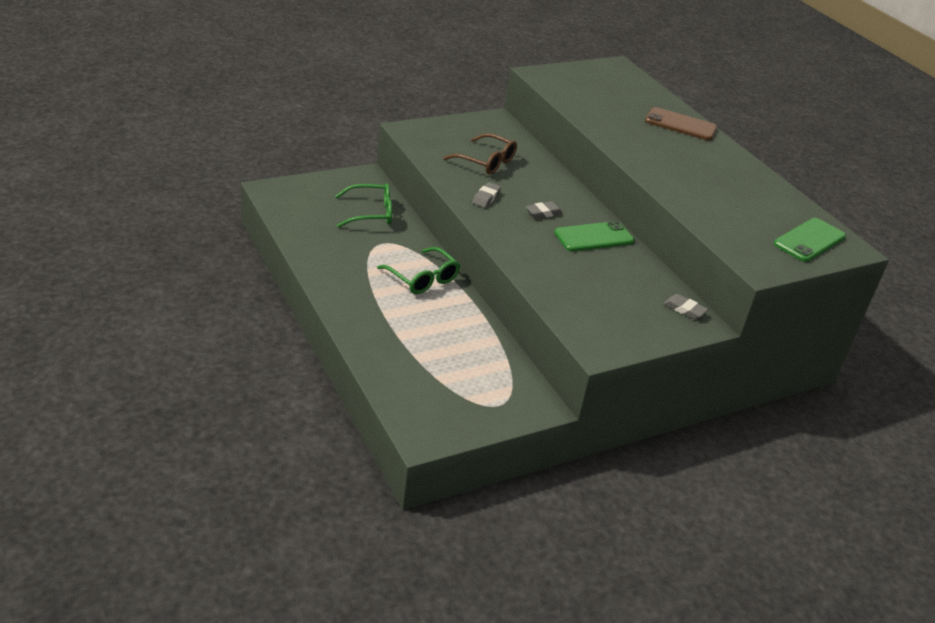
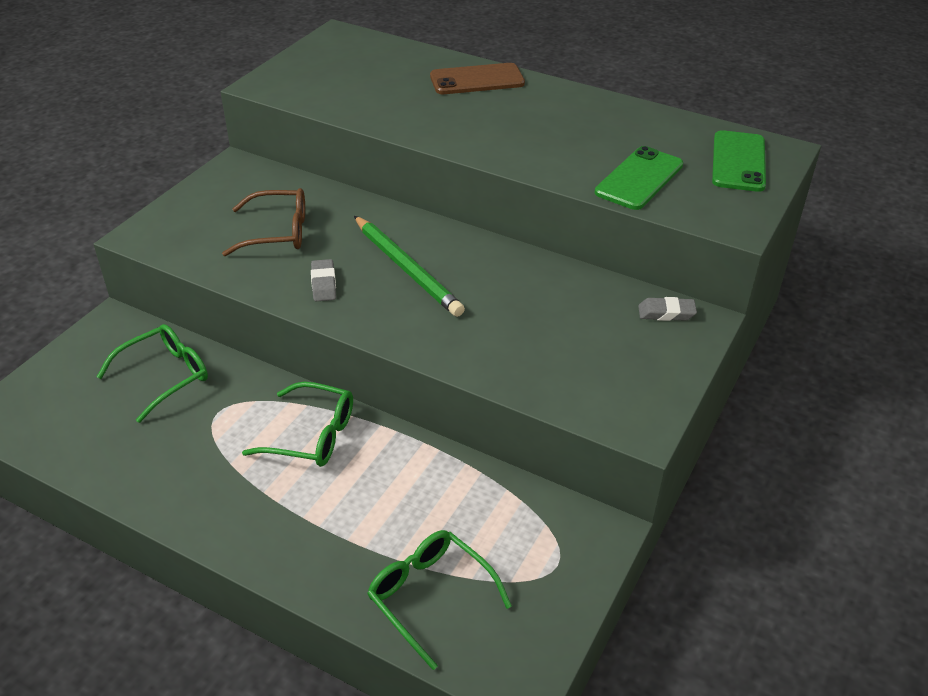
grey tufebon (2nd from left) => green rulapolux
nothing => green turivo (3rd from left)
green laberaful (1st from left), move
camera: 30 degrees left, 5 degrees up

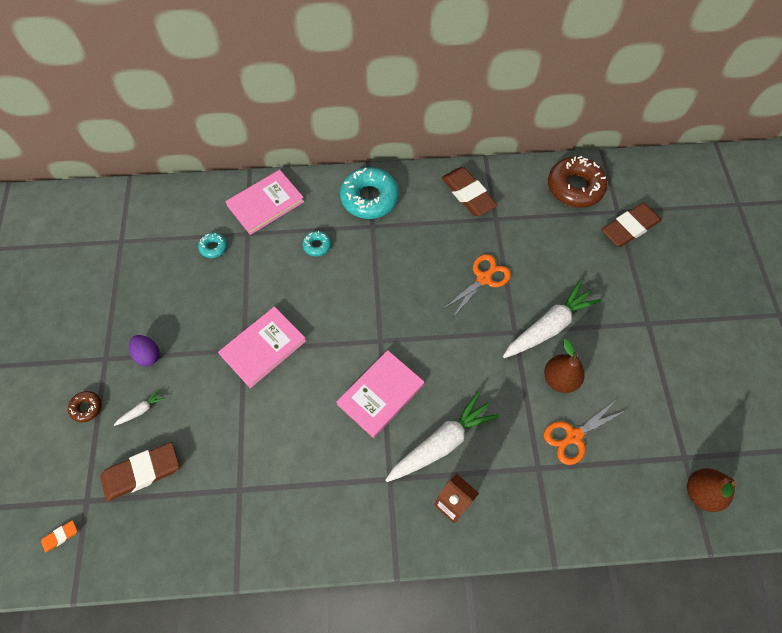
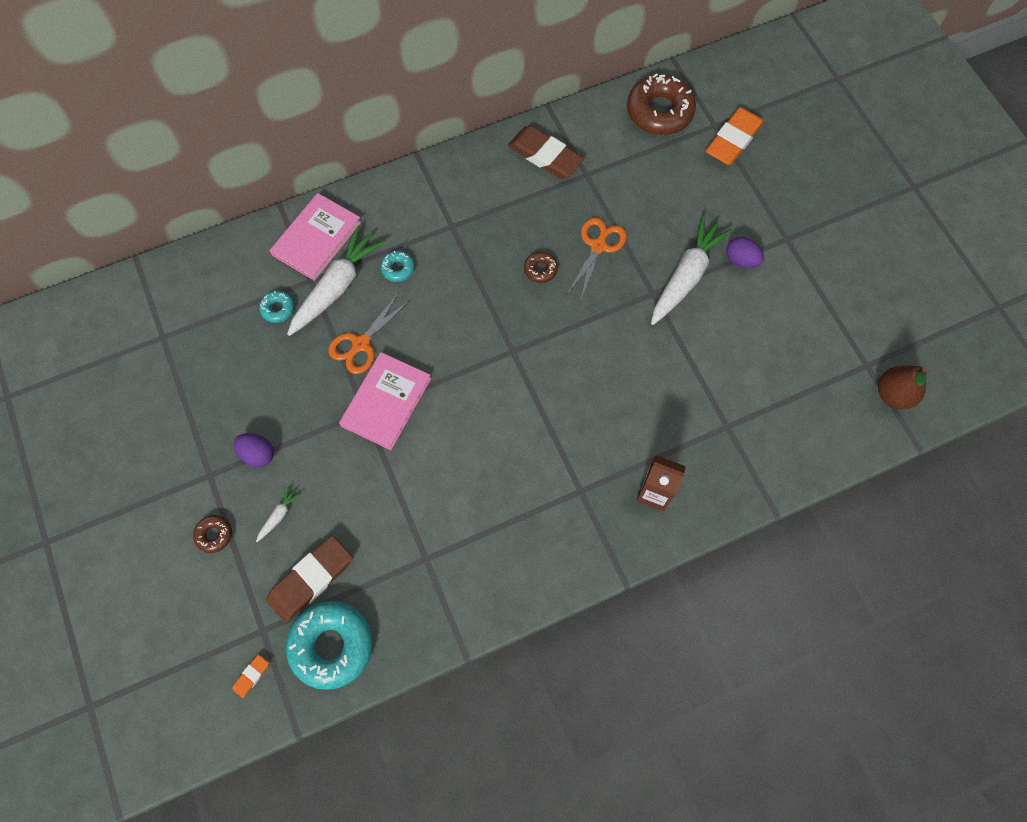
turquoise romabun (3rd from left in the first image) => turquoise romabun (2nd from left), move
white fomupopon (2nd from left), move
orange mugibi (2nd from left in the first image) => orange mugibi (1st from left), move
nothing => brown romabun (2nd from left)
brown tufebon (3rd from left) => orange tufebon (2nd from left)
nothing => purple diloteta (2nd from left)
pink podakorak (3rd from left) => nothing
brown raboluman (1st from left) => nothing
camera: 20 degrees left, 5 degrees up

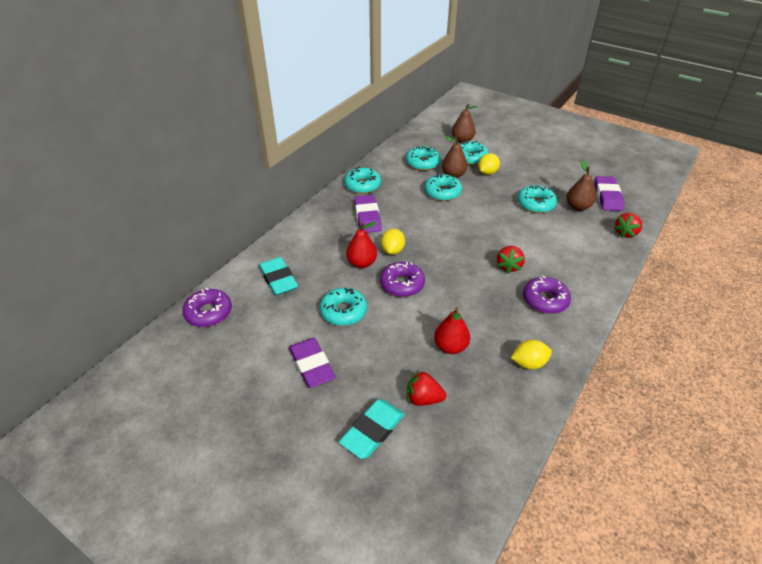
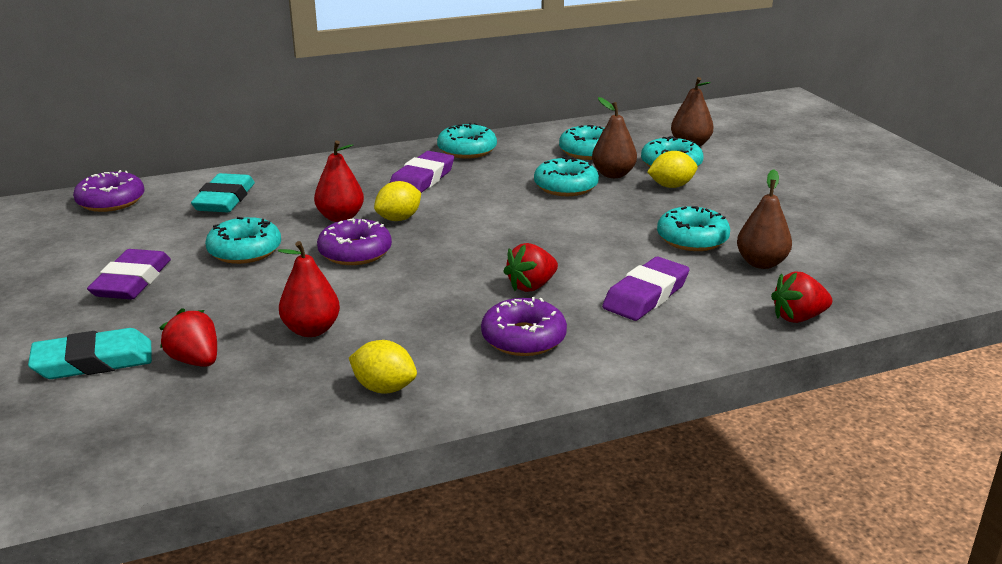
purple tufebon (3rd from left), move
camera: 35 degrees right, 15 degrees down

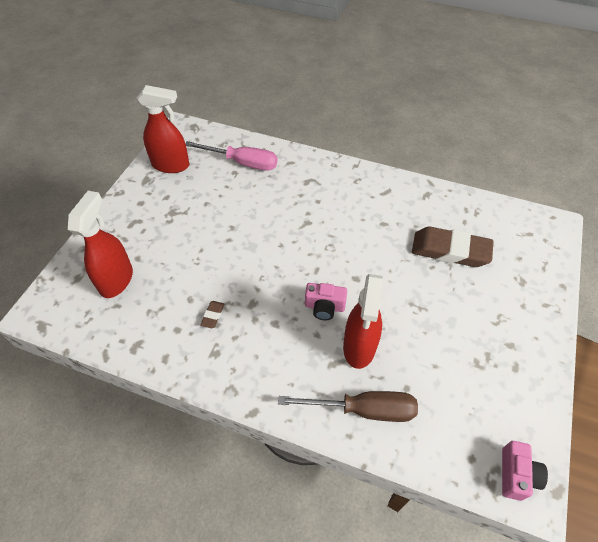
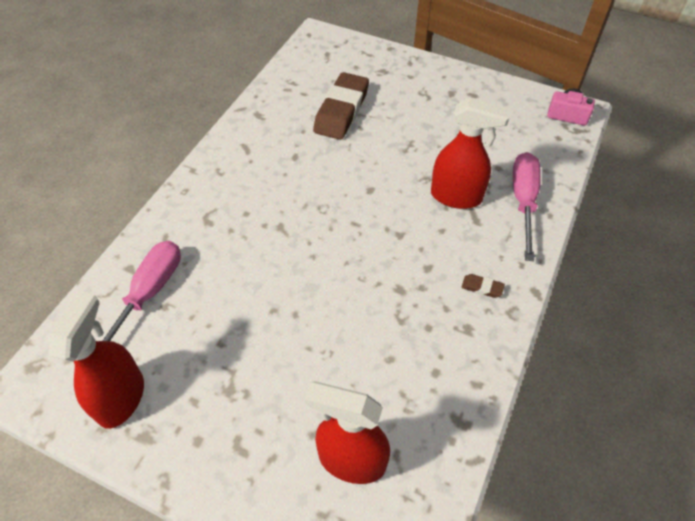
brown tufebon (1st from left in the first image) => brown tufebon (2nd from left), move
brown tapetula => pink tapetula (2nd from left)
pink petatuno (1st from left) => nothing
camera: 85 degrees left, 0 degrees up

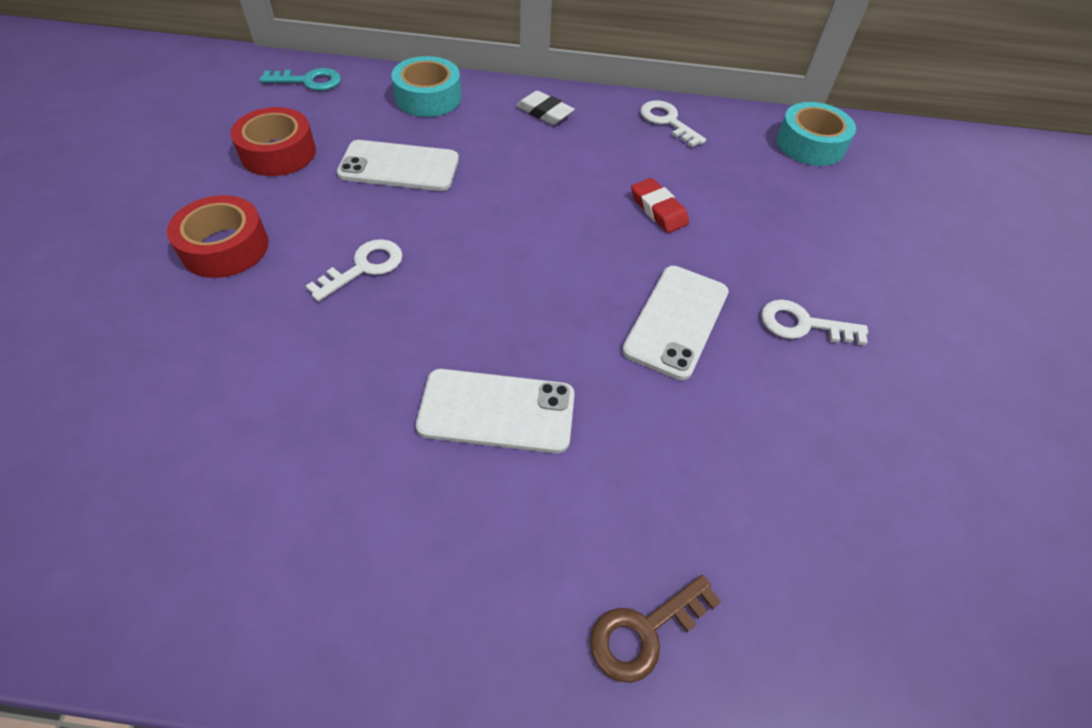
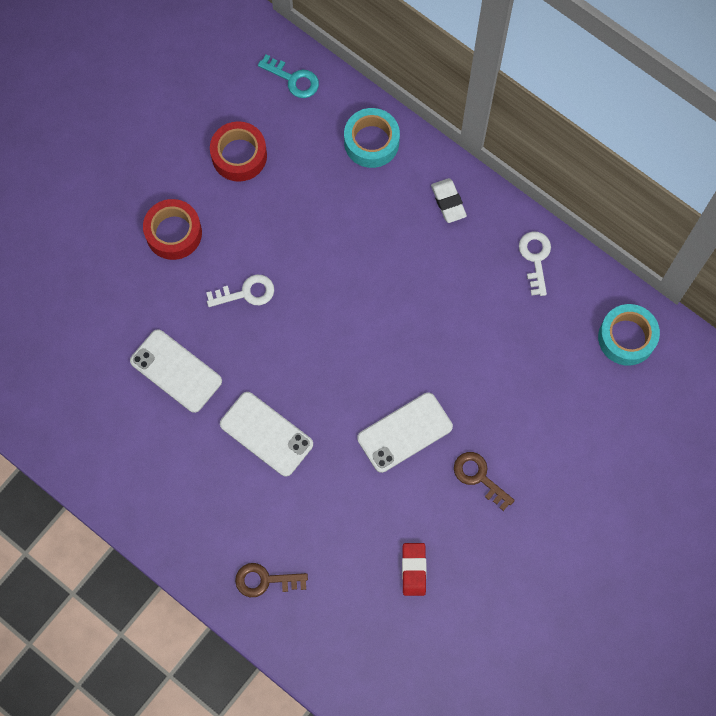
white laberaful (1st from left), move
red tufebon, move
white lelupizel (3rd from left) => brown lelupizel (2nd from left)
camera: 35 degrees right, 20 degrees up

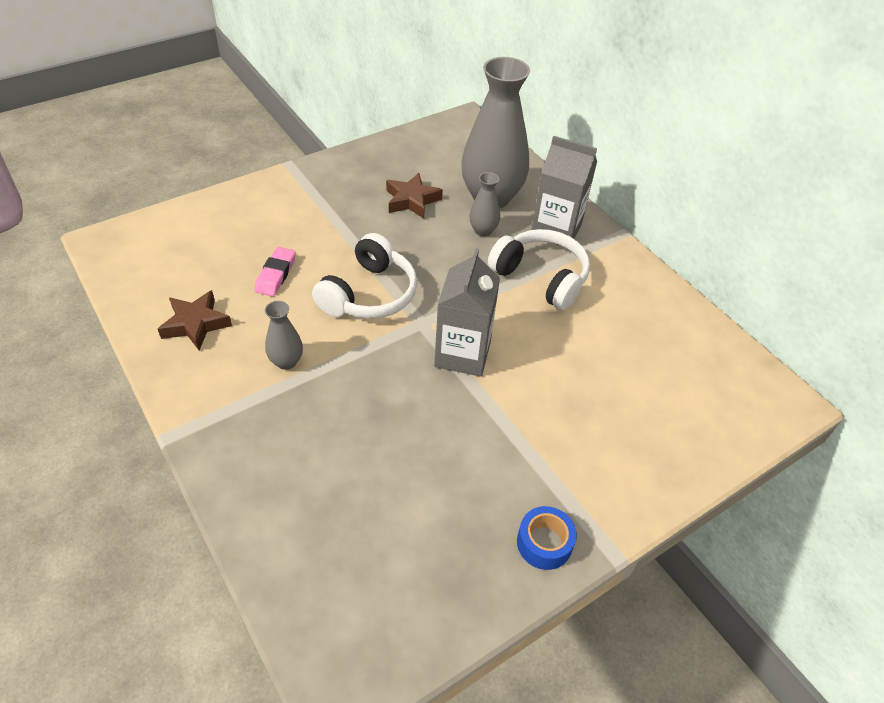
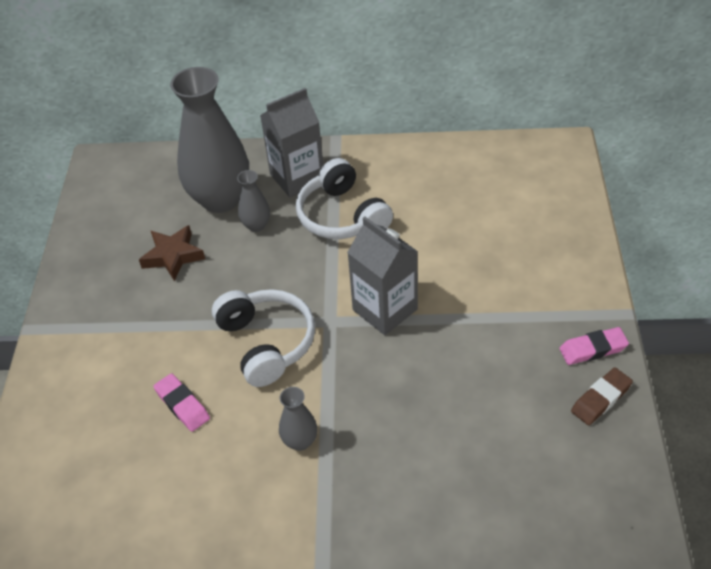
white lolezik (2nd from left), 105 degrees counterclockwise
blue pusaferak => pink tufebon (2nd from left)
nothing => brown tufebon
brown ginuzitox (1st from left) => nothing
camera: 50 degrees left, 0 degrees up

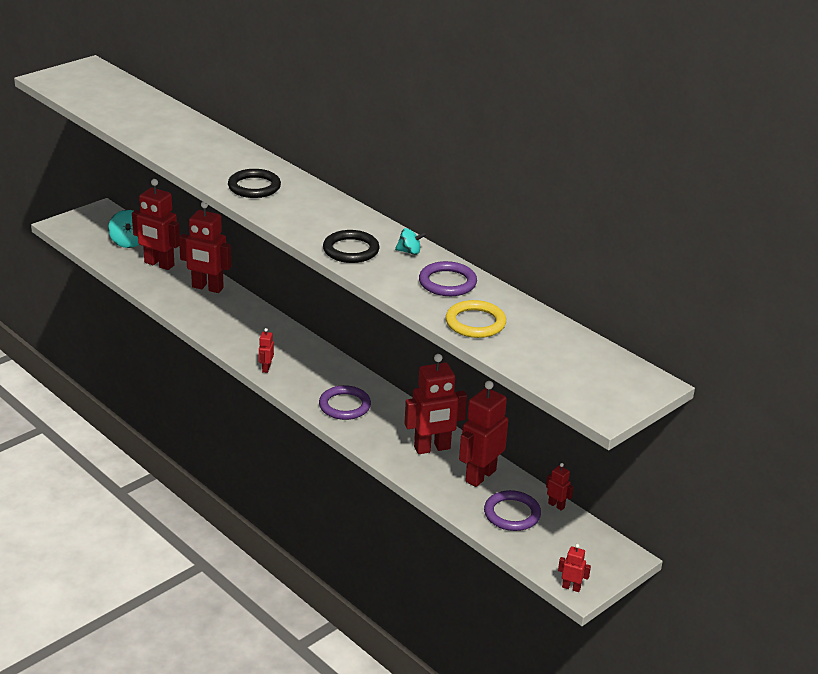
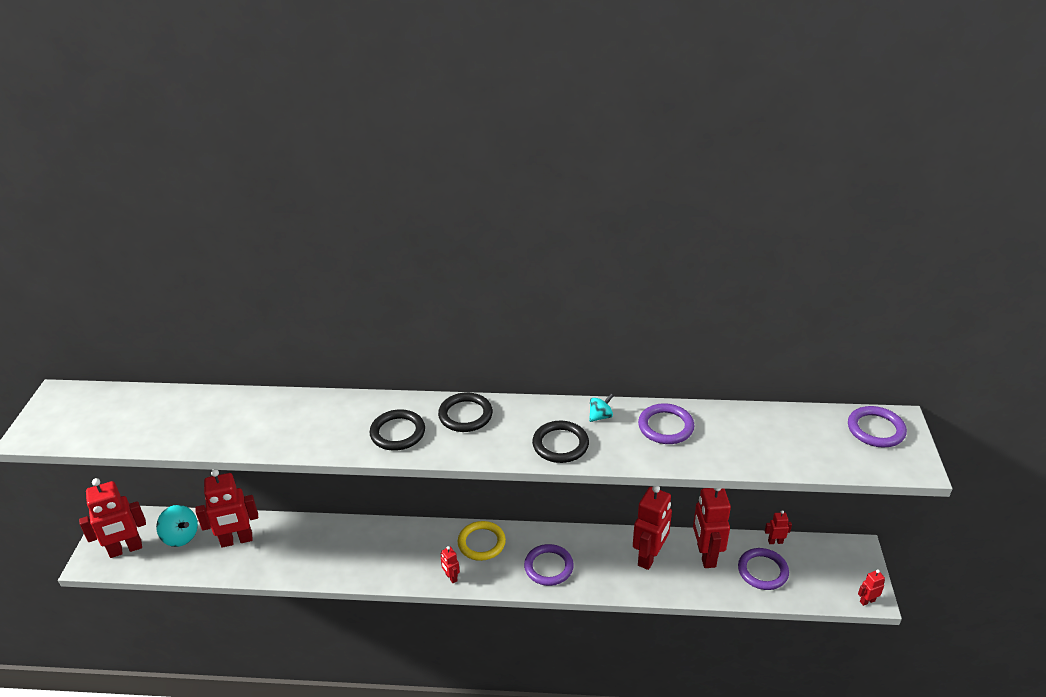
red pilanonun (2nd from left in the first image) => red pilanonun (1st from left), move
nothing => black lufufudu (2nd from left)
yellow lufufudu, move
nothing => purple lufufudu (4th from left)
camera: 40 degrees left, 5 degrees up

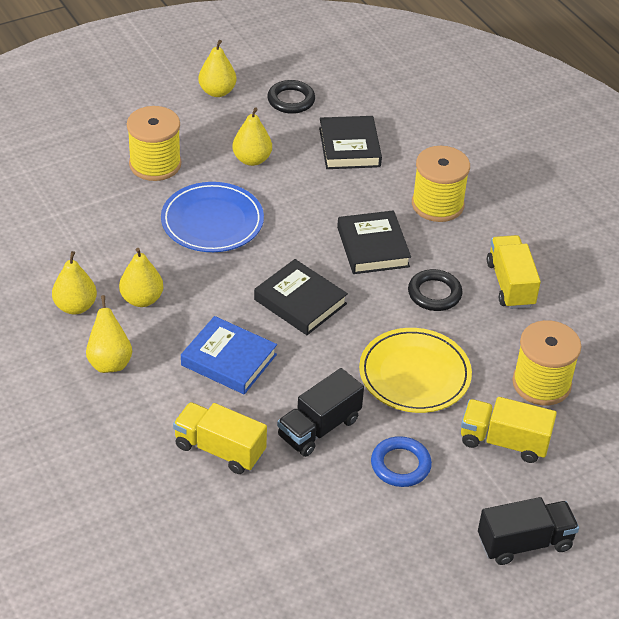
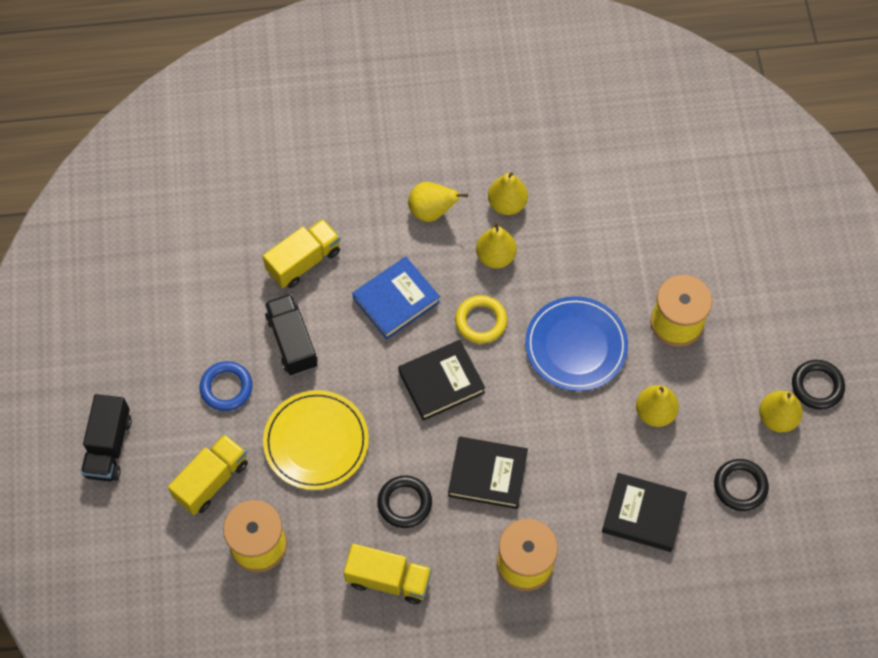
nothing => yellow lufufudu
nothing => black lufufudu (3rd from left)
camera: 115 degrees right, 20 degrees up

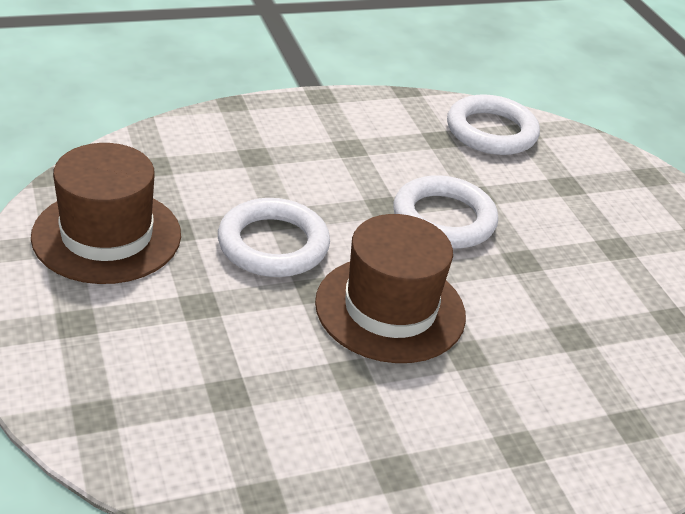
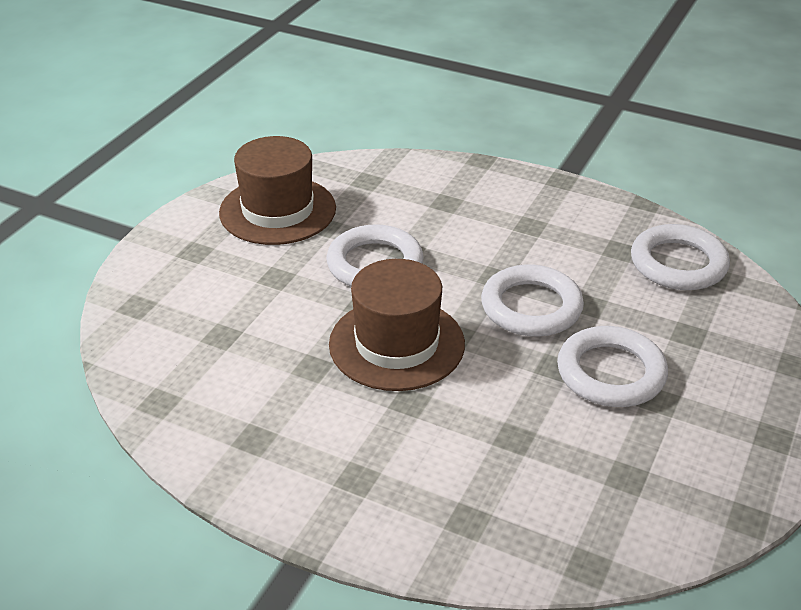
nothing => white lufufudu (3rd from left)
camera: 50 degrees right, 0 degrees up

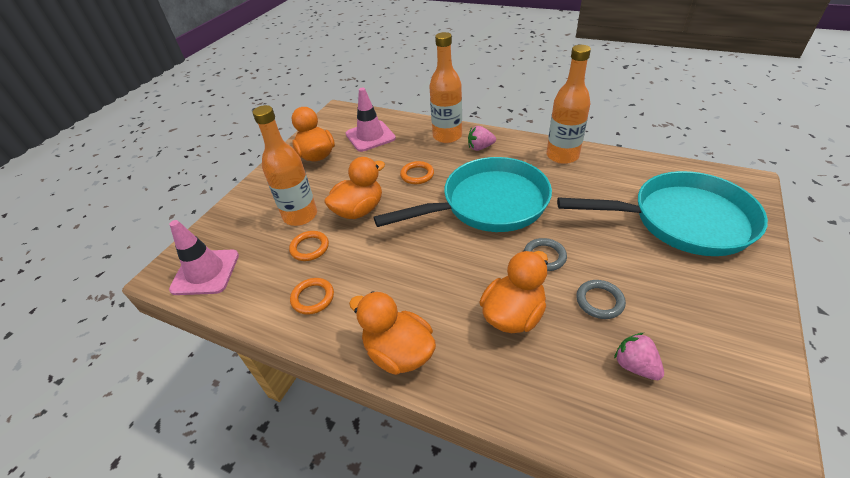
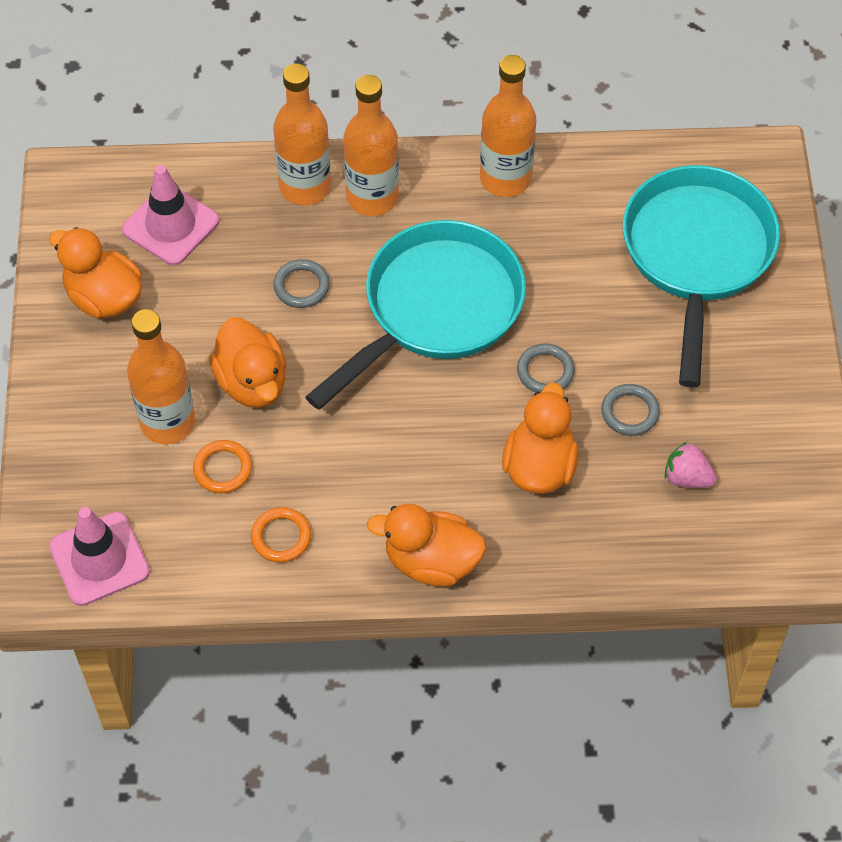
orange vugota (2nd from left), 135 degrees clockwise
orange lufufudu (3rd from left) => grey lufufudu (1st from left)
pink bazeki (1st from left) => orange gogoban (3rd from left)
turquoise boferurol (2nd from left), 60 degrees counterclockwise
camera: 30 degrees left, 15 degrees up

